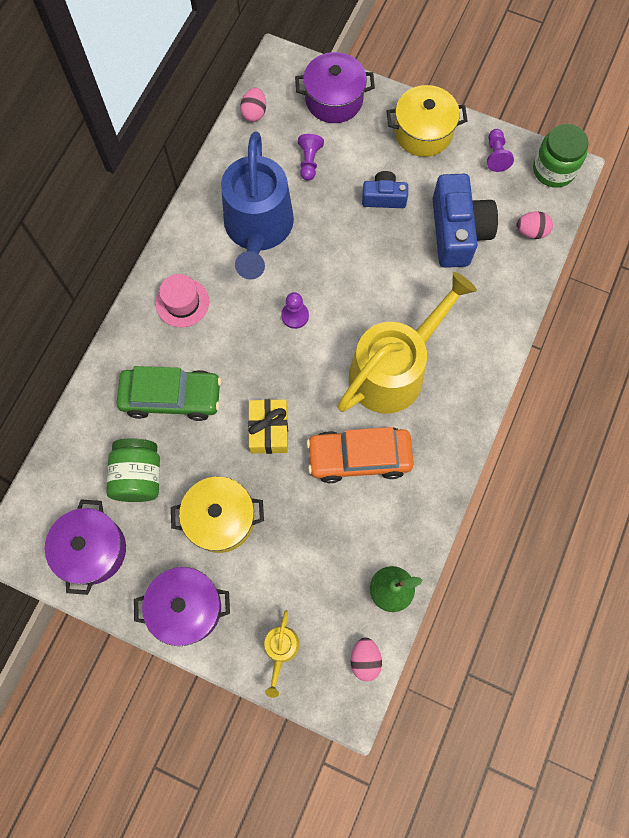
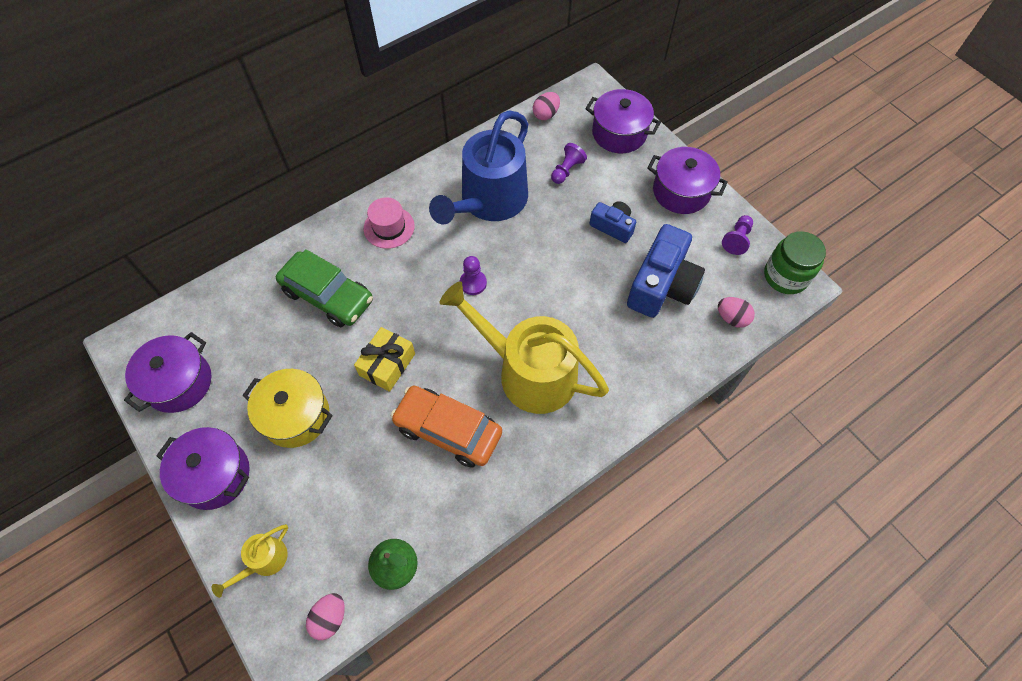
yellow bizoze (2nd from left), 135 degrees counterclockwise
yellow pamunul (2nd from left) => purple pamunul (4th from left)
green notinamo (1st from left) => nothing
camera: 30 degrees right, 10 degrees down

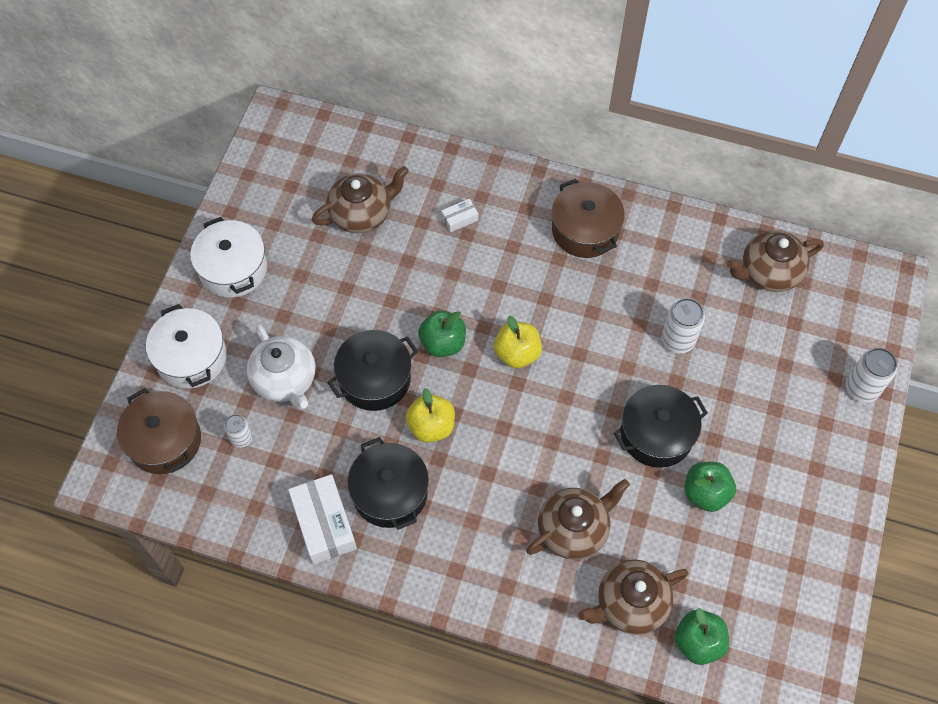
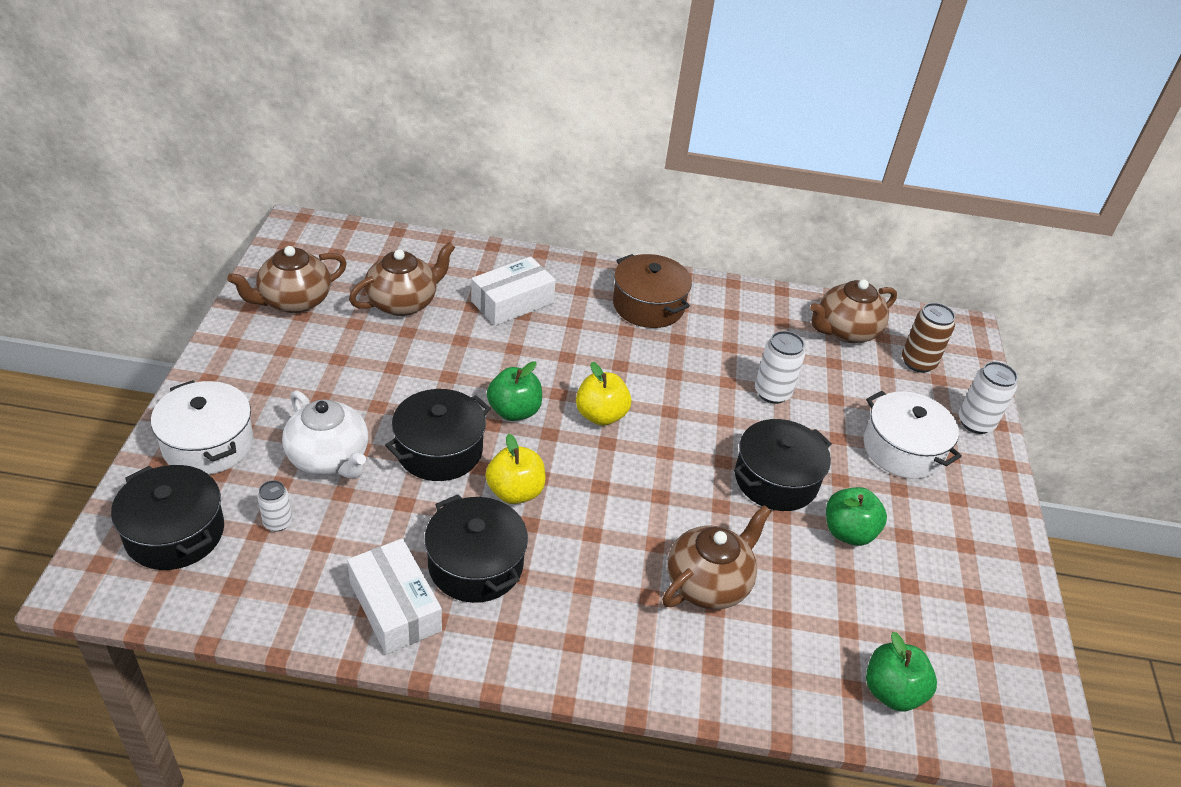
brown pamunul (1st from left) => black pamunul (1st from left)
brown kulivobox (3rd from left in the first image) => brown kulivobox (1st from left), move
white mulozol (2nd from left), x2.04
white pamunul (2nd from left), move
nothing => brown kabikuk
camera: 15 degrees left, 20 degrees down

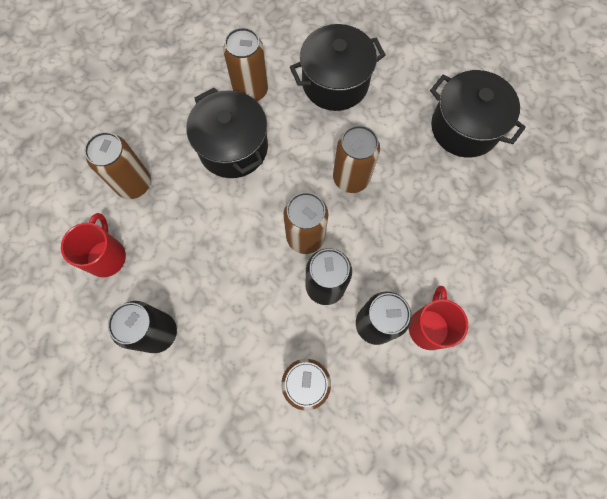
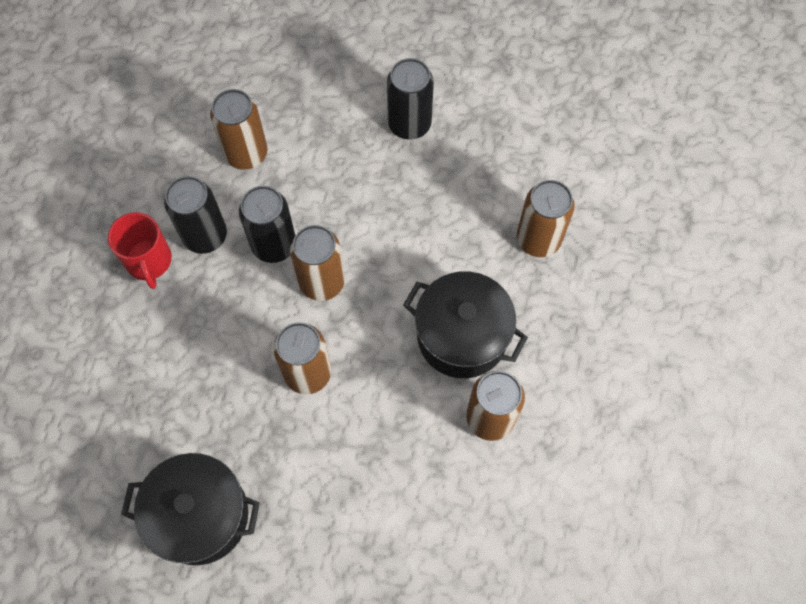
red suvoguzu (1st from left) => nothing
black pamunul (2nd from left) => nothing
camera: 150 degrees right, 5 degrees down

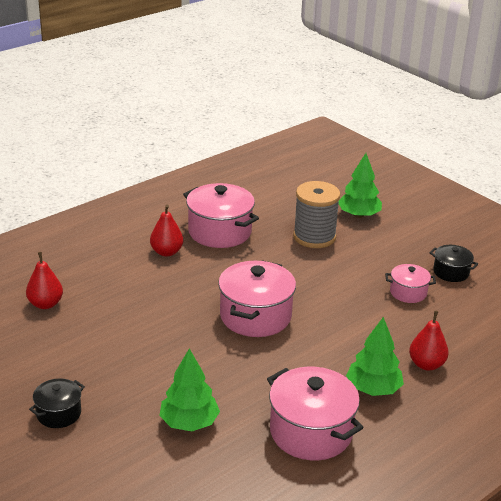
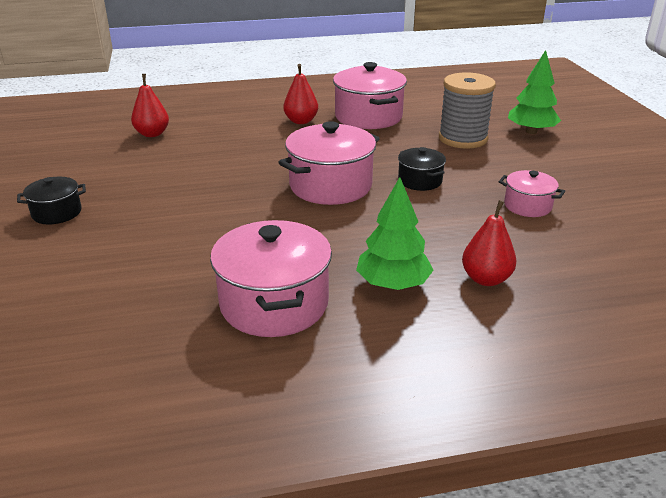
black pamunul (2nd from left), move
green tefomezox (1st from left) => nothing
camera: 30 degrees right, 0 degrees up

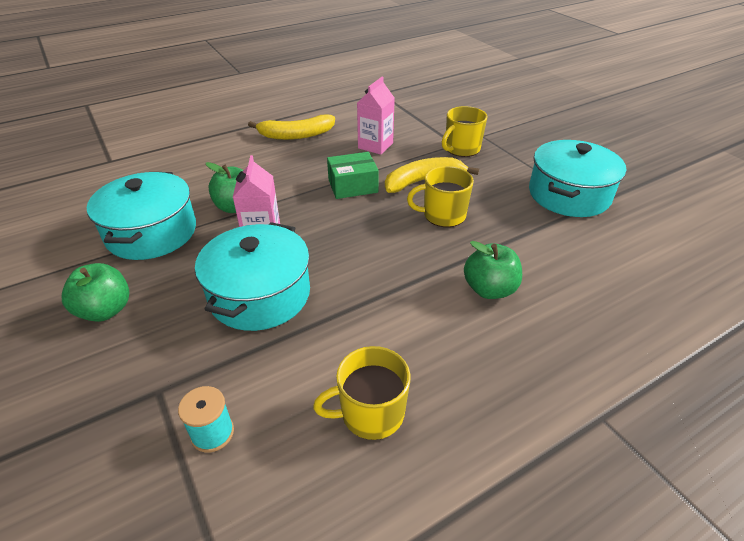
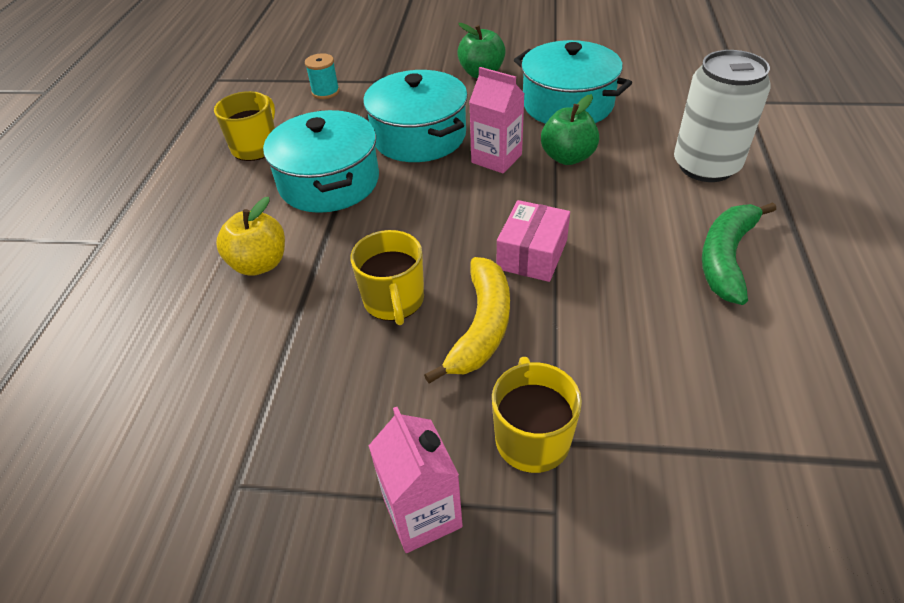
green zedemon (3rd from left) => yellow zedemon
turquoise pamunul (3rd from left in the first image) => turquoise pamunul (1st from left), move
yellow suvoguzu (2nd from left), 135 degrees clockwise
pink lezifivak (2nd from left in the first image) => pink lezifivak (1st from left), move
green mulozol => pink mulozol
nothing => white kabikuk
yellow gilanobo (1st from left) => green gilanobo
camera: 130 degrees right, 5 degrees up

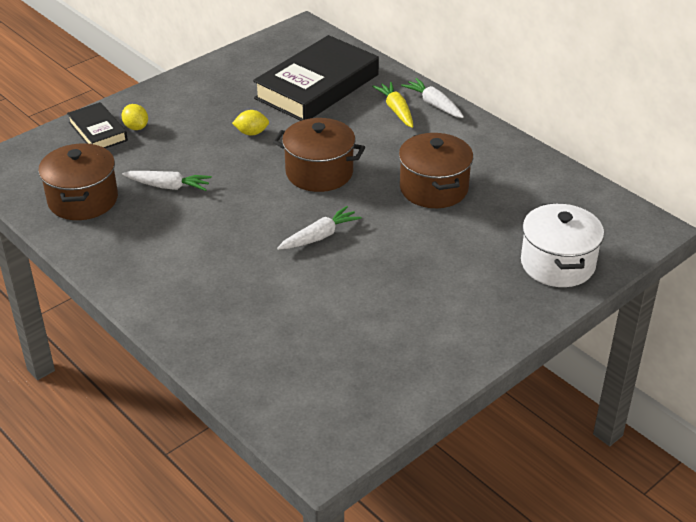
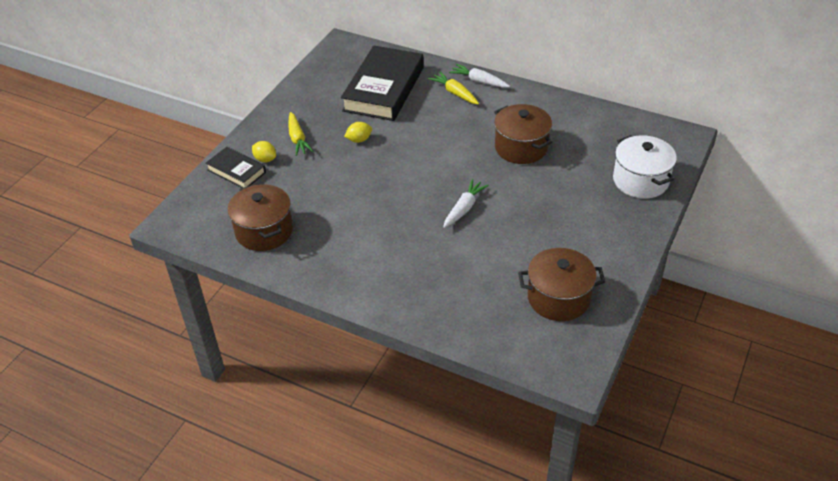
nothing => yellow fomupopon (1st from left)
brown pamunul (2nd from left in the first image) => brown pamunul (3rd from left), move
white fomupopon (1st from left) => nothing
camera: 20 degrees left, 5 degrees up

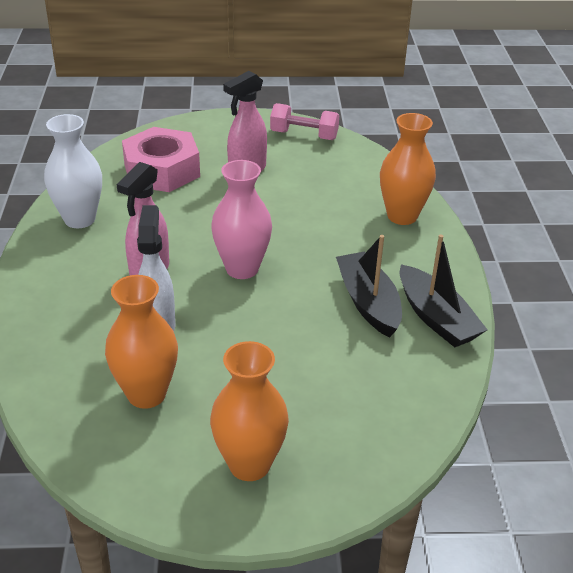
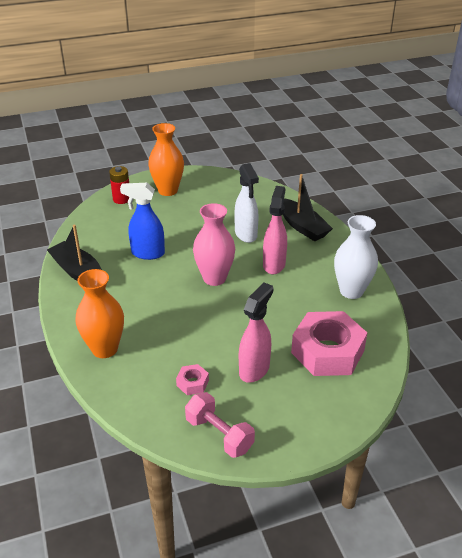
nothing => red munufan
nothing => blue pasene
nothing => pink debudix (1st from left)
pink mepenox, 45 degrees clockwise
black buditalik (1st from left in the first image) => black buditalik (2nd from left), move
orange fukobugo (1st from left) => nothing
camera: 165 degrees right, 0 degrees up

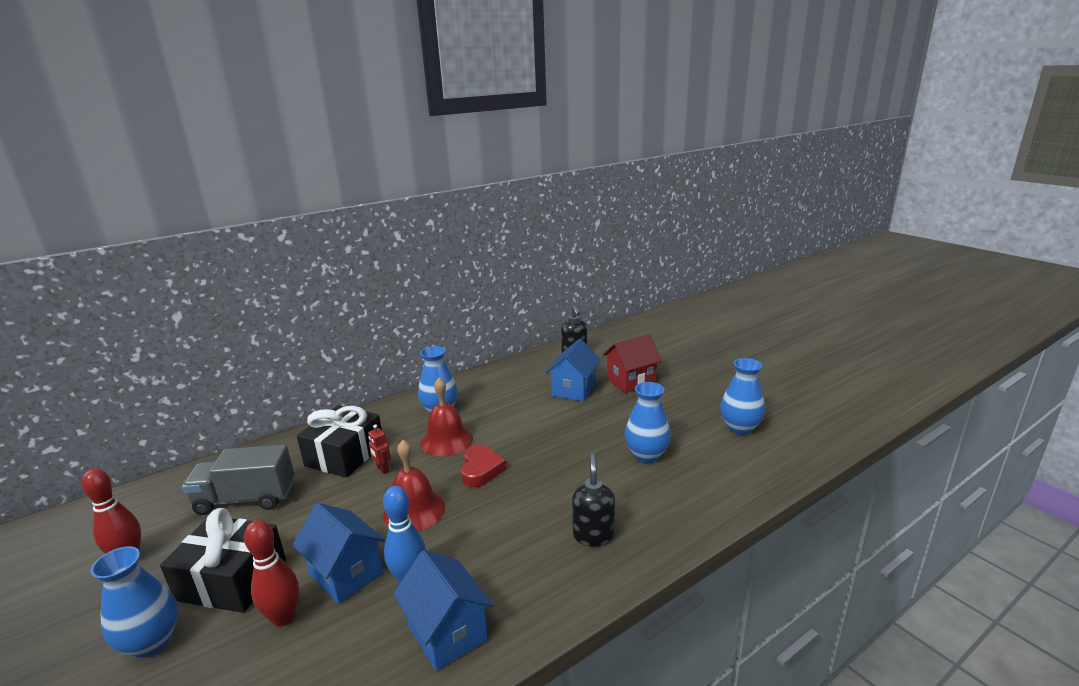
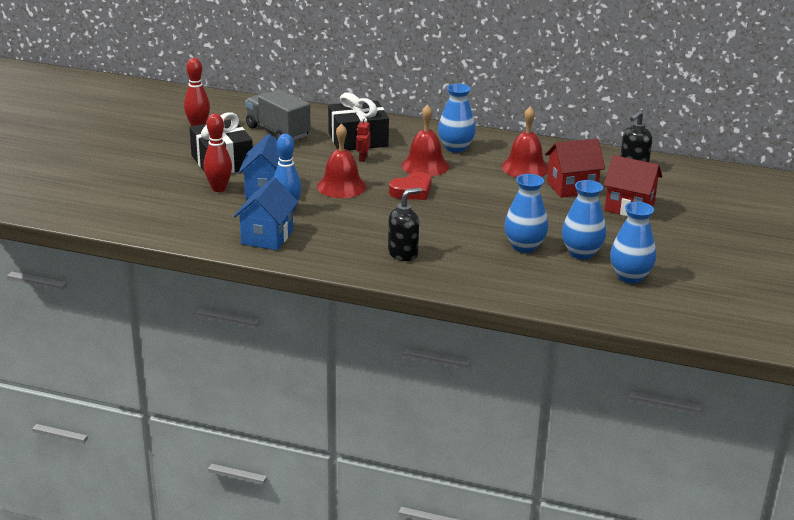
nothing => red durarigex (3rd from left)
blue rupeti (3rd from left) => red rupeti (1st from left)
blue fukobugo (1st from left in the first image) => blue fukobugo (3rd from left), move
camera: 50 degrees right, 5 degrees up

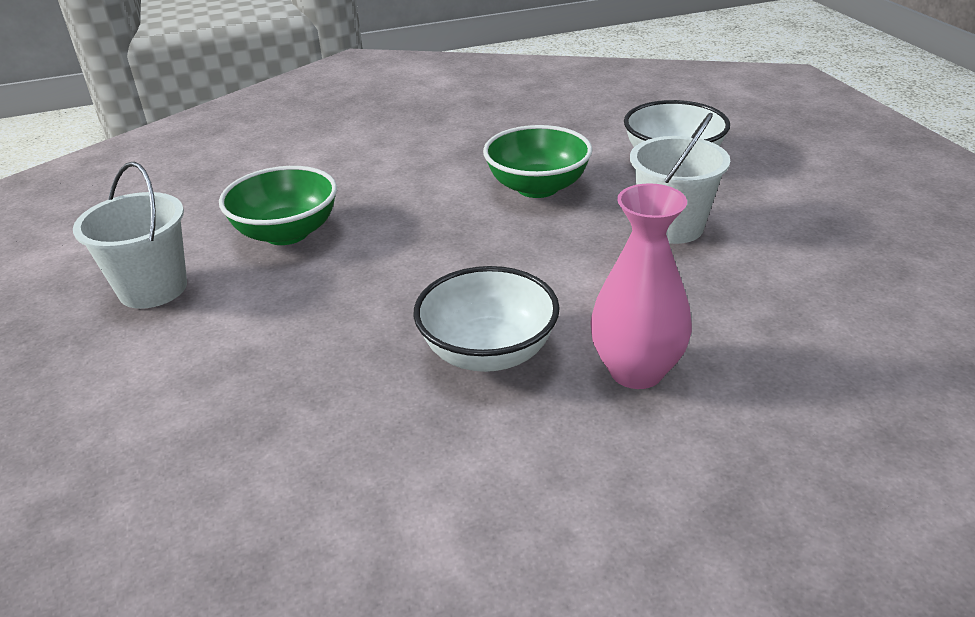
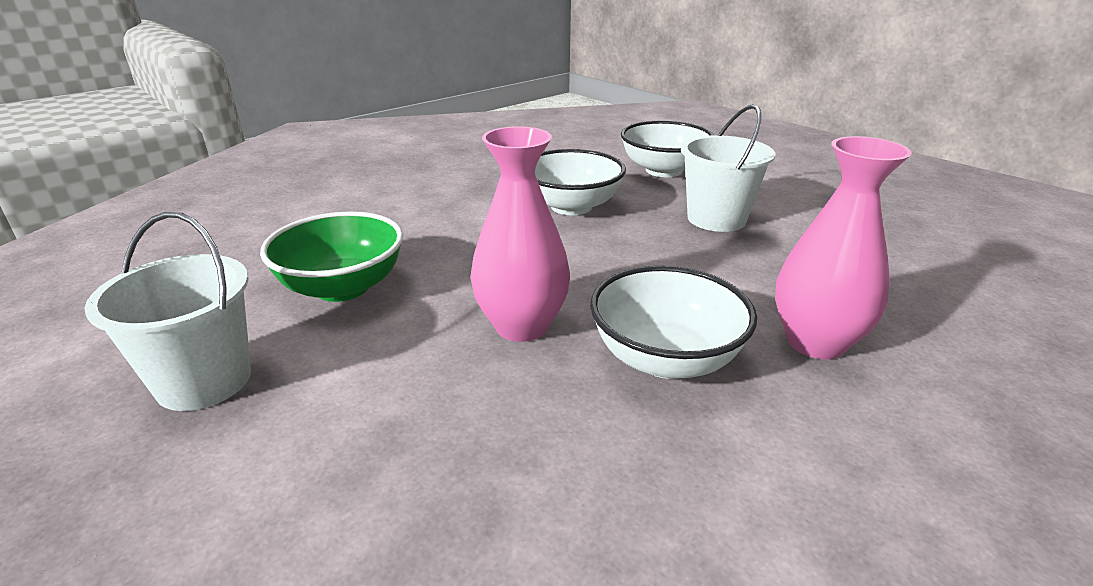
nothing => pink fukobugo (1st from left)
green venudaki (2nd from left) => white venudaki (1st from left)
camera: 25 degrees left, 5 degrees down

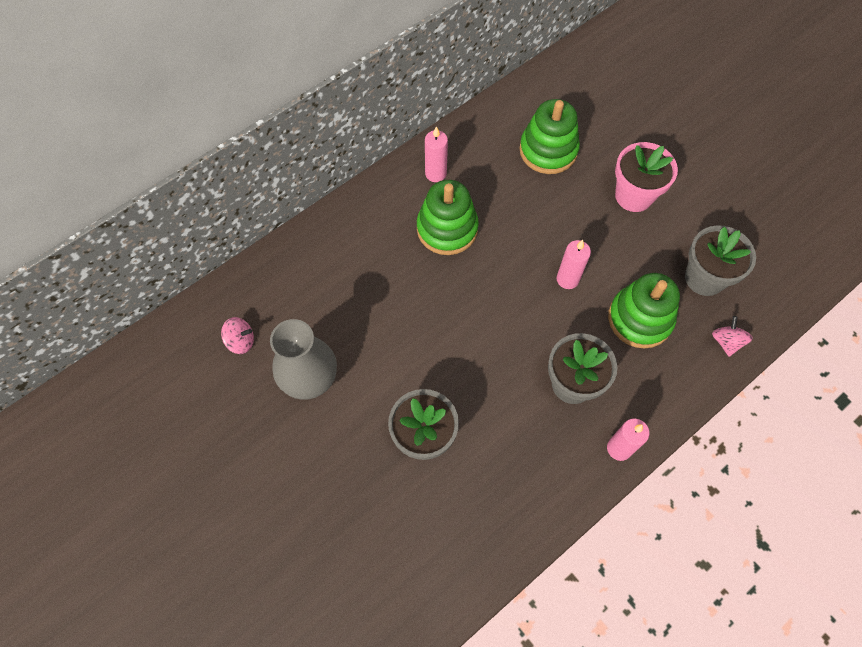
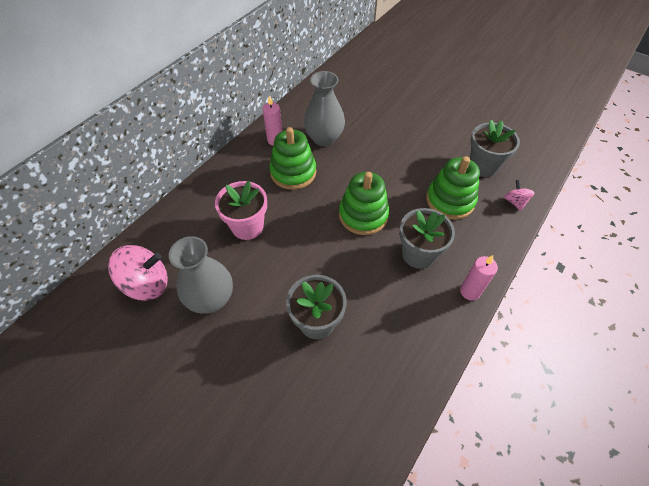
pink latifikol (1st from left), x1.90
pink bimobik, move
nothing => grey fukobugo (2nd from left)
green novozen (2nd from left), move
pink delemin (2nd from left) => nothing
camera: 15 degrees left, 10 degrees down

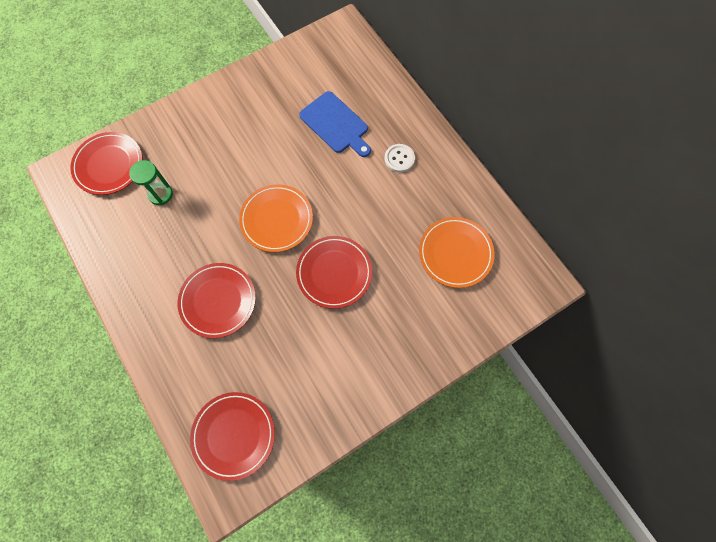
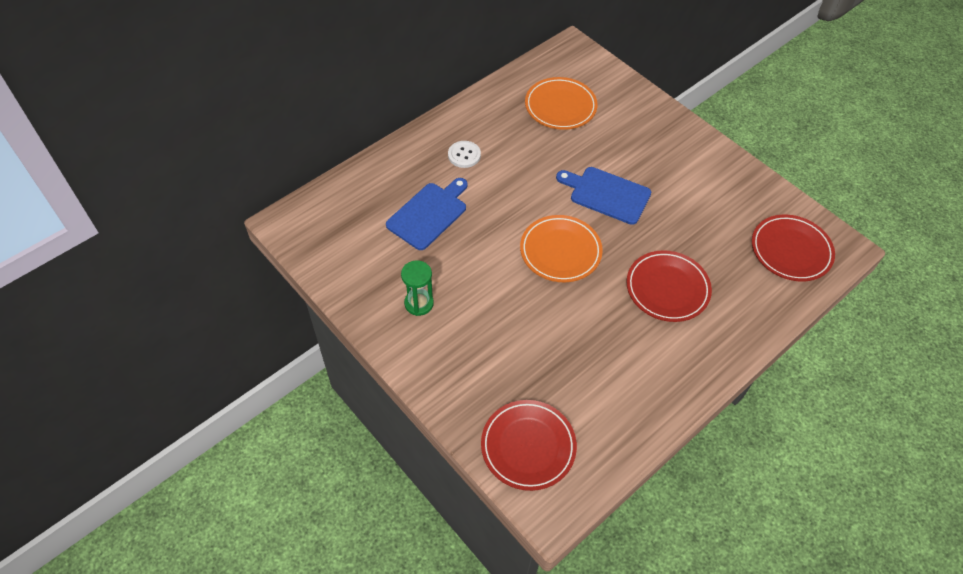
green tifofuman, move
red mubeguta (4th from left) => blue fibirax (2nd from left)
camera: 100 degrees left, 15 degrees down

